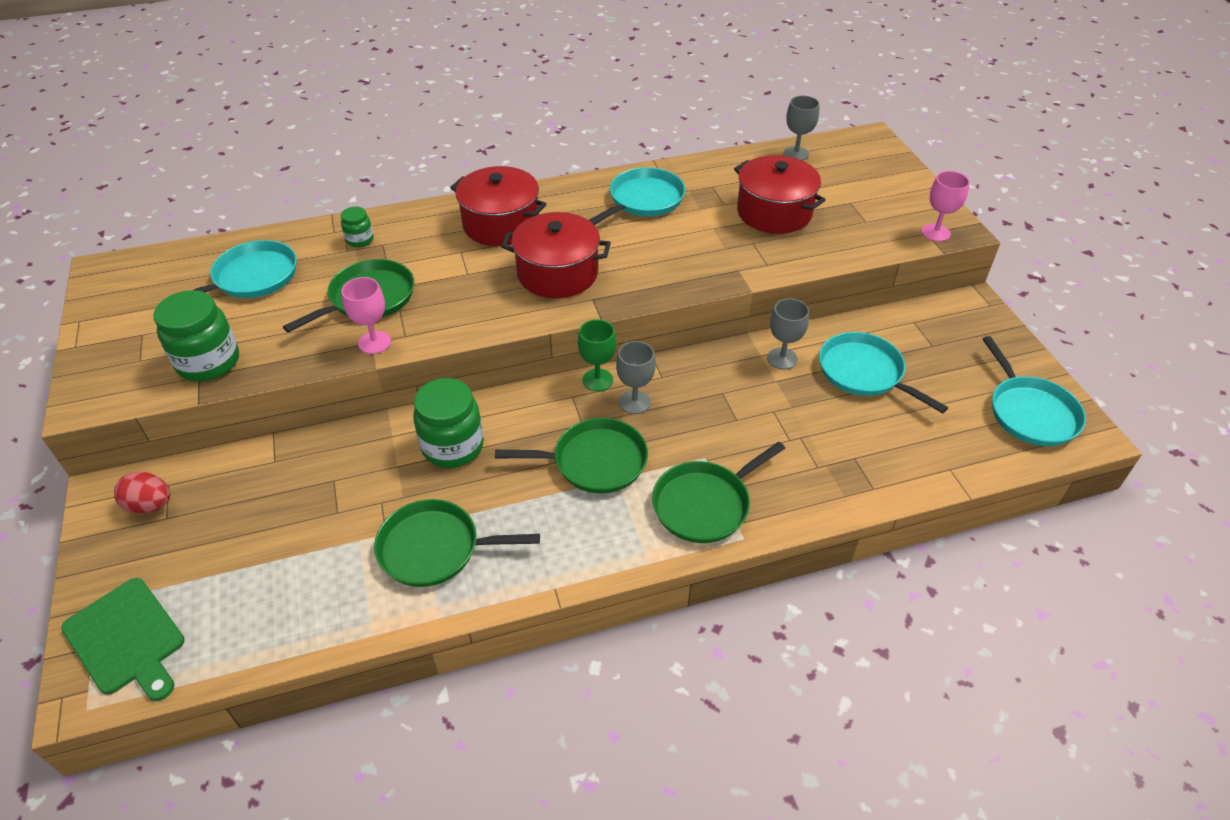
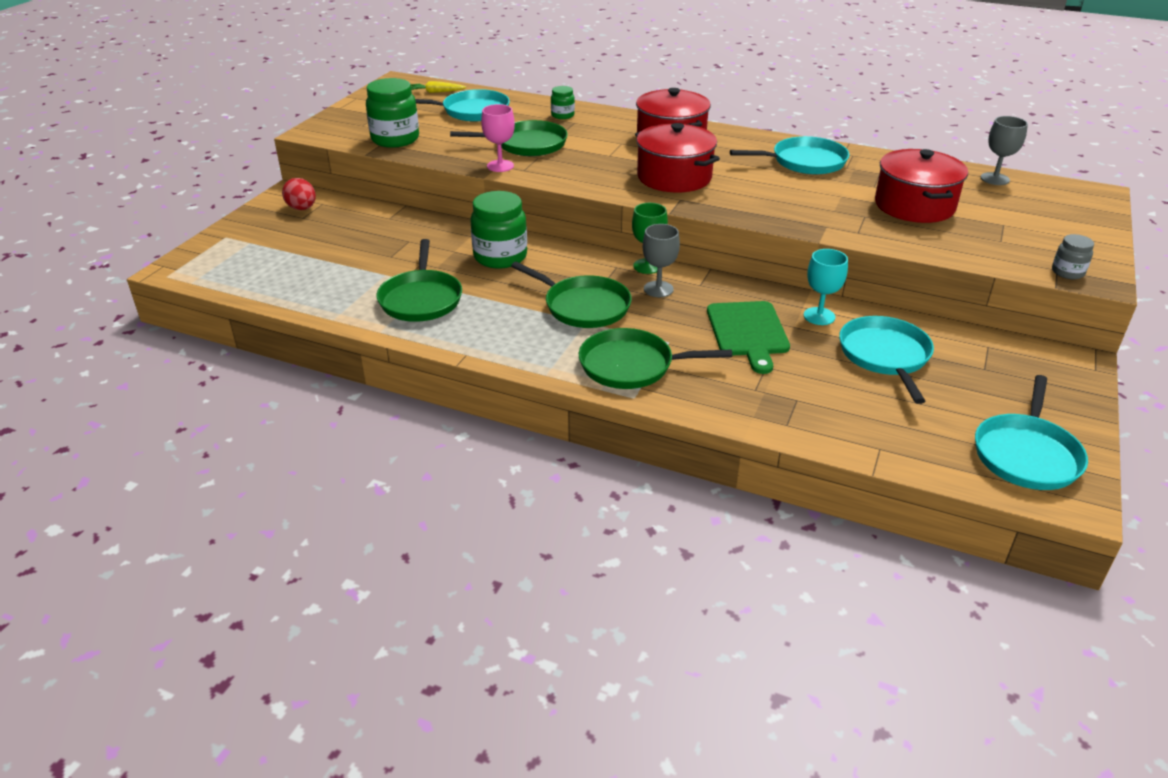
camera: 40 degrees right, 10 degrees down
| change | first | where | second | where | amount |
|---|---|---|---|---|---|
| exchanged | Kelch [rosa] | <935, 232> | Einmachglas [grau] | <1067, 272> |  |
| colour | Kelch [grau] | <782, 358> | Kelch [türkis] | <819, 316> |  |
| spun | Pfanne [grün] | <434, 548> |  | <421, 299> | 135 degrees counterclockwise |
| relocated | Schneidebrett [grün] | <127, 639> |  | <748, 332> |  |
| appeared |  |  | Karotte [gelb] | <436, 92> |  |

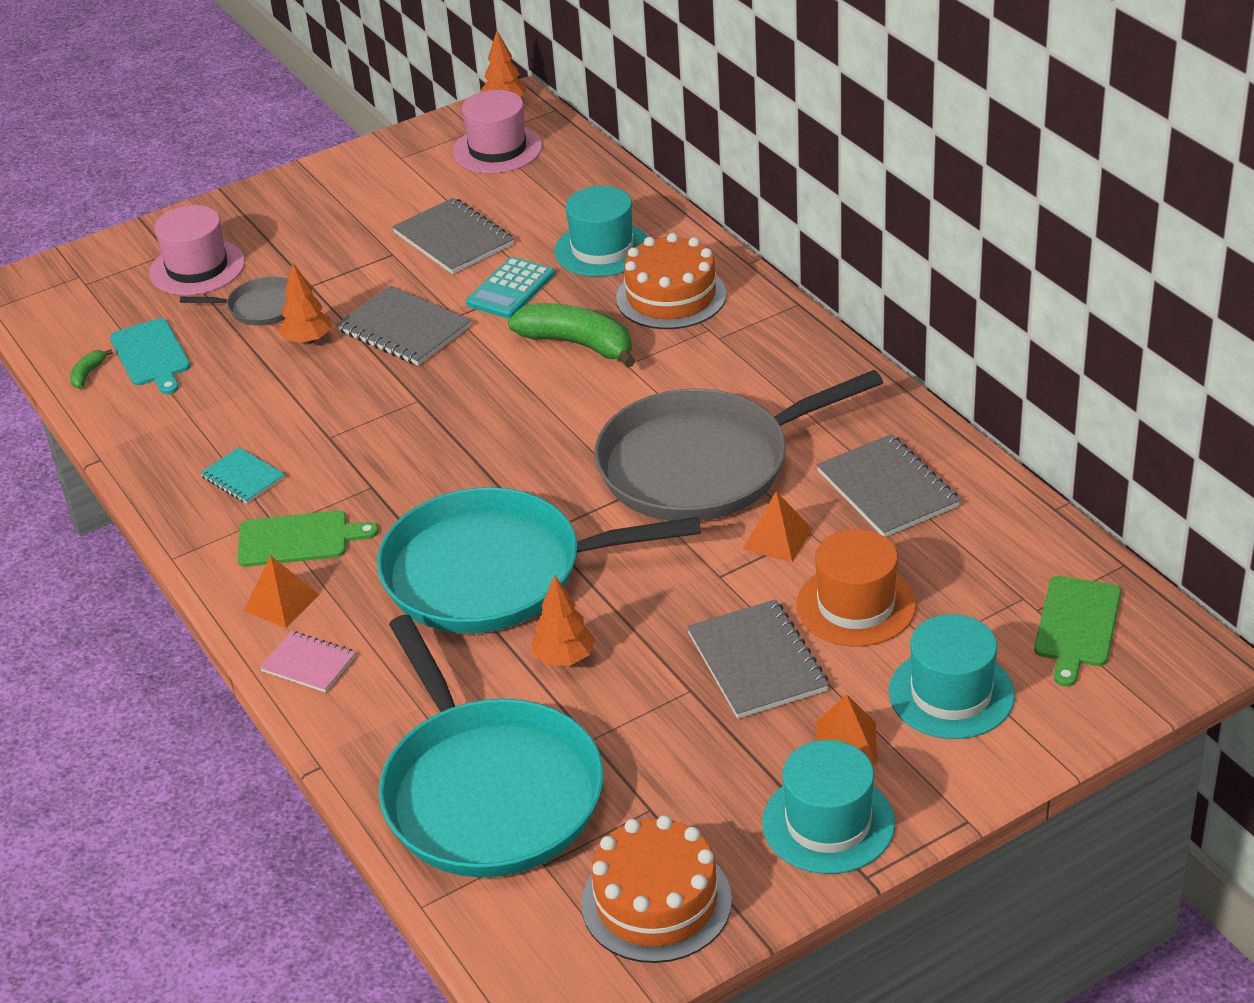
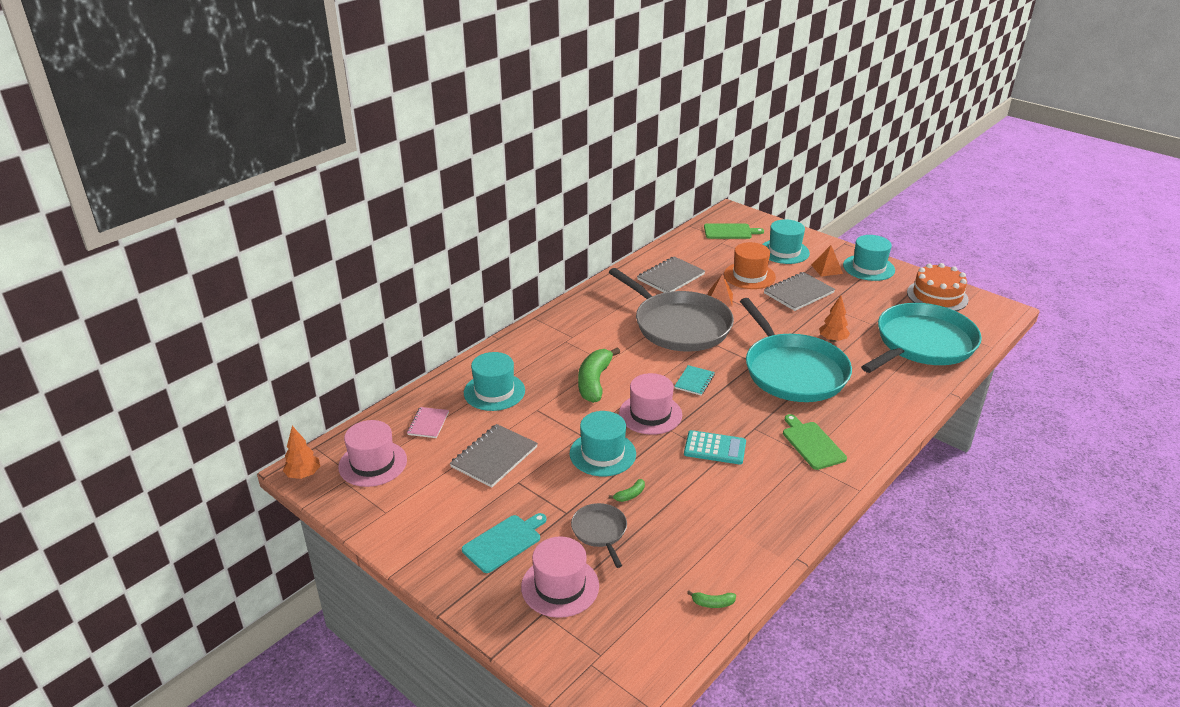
camera: 110 degrees left, 5 degrees down
| change | first | where | second | where | amount |
|---|---|---|---|---|---|
| missing | Kuchen [orange] | <671, 296> |  |  |  |
| relocated | Taschenrechner [türkis] | <511, 289> |  | <715, 448> |  |
| exchanged | Baum [orange] | <308, 340> | Banane [grün] | <630, 495> |  |
| exchanged | Notizbuch [grau] | <404, 329> | Hut [türkis] | <602, 454> |  |
| relocated | Schneidebrett [türkis] | <151, 355> |  | <504, 542> |  |
| relocated | Notizbuch [türkis] | <243, 477> |  | <694, 381> |  |
| missing | Pyramide [orange] | <281, 602> |  |  |  |
| relocated | Notizbuch [rosa] | <309, 664> |  | <428, 423> |  |
| appeared |  |  | Hut [rosa] | <650, 414> |  |

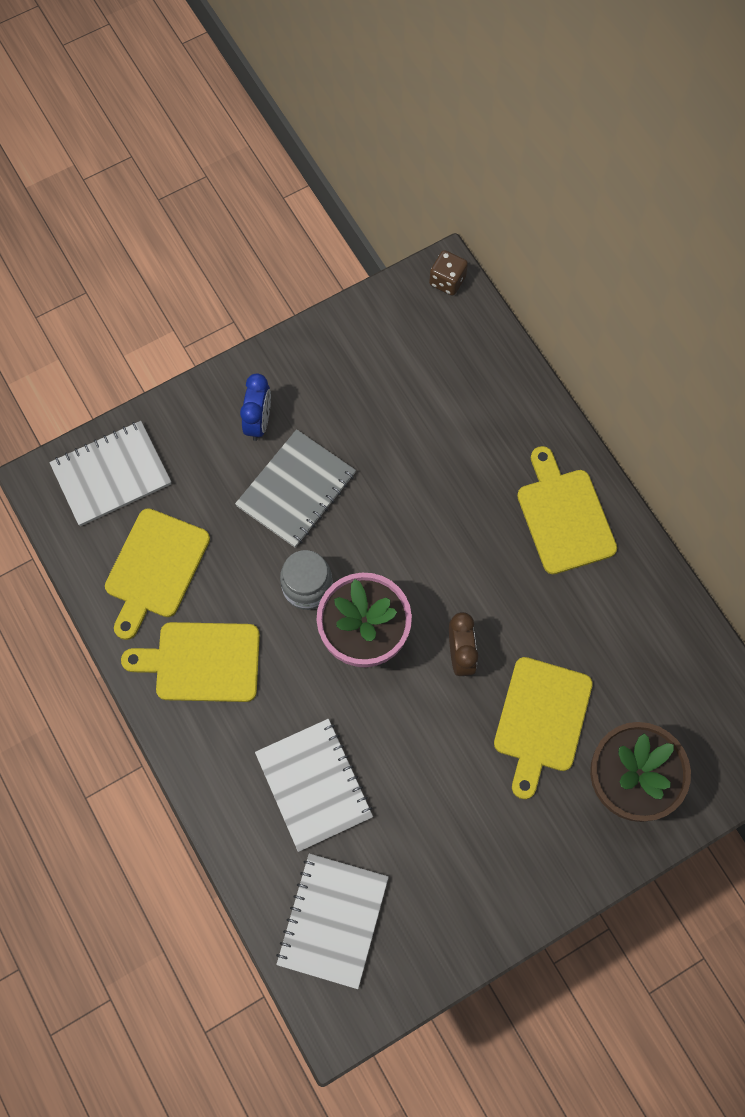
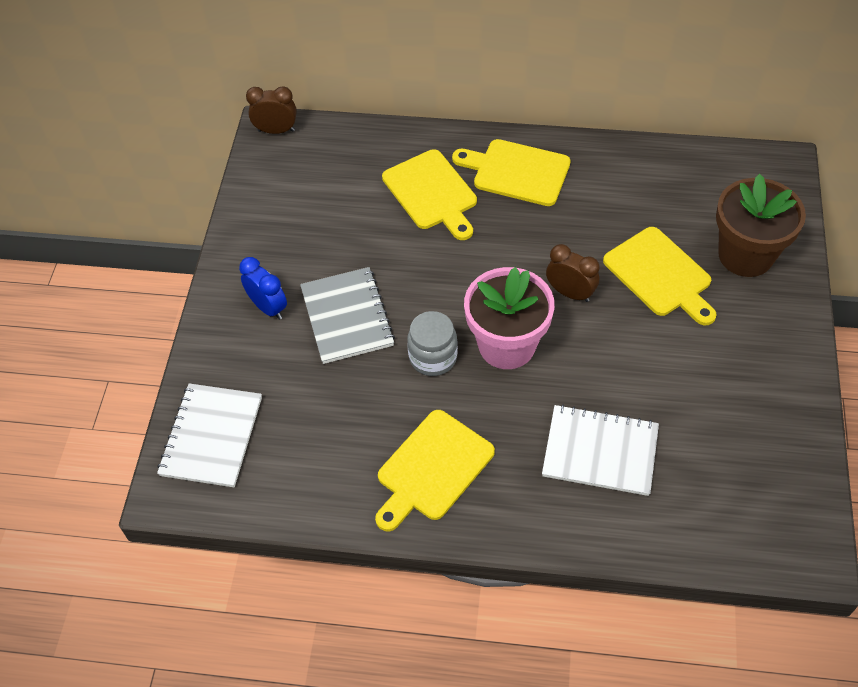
camera: 50 degrees left, 15 degrees down
| change | first | where | second | where | amount |
|---|---|---|---|---|---|
| exchanged | Spielwürfel [braun] | <447, 281> | Wecker [braun] | <276, 130> |  |
| relocated | Schneidebrett [gelb] | <155, 568> |  | <432, 193> |  |
| missing | Notizbuch [weiß] | <333, 920> |  |  |  |

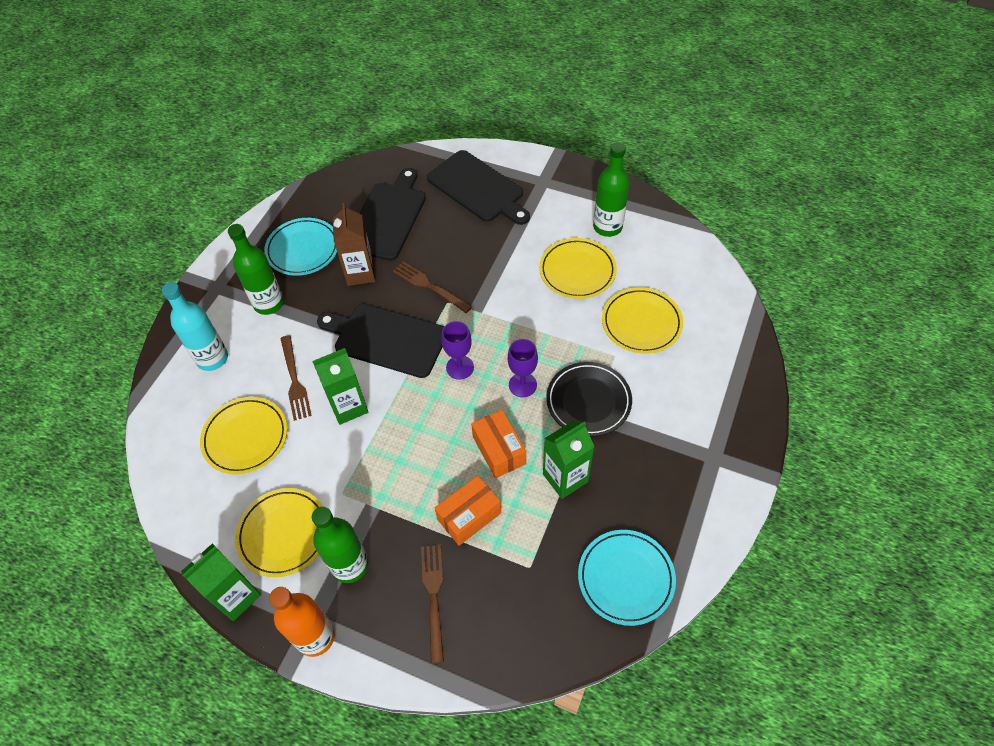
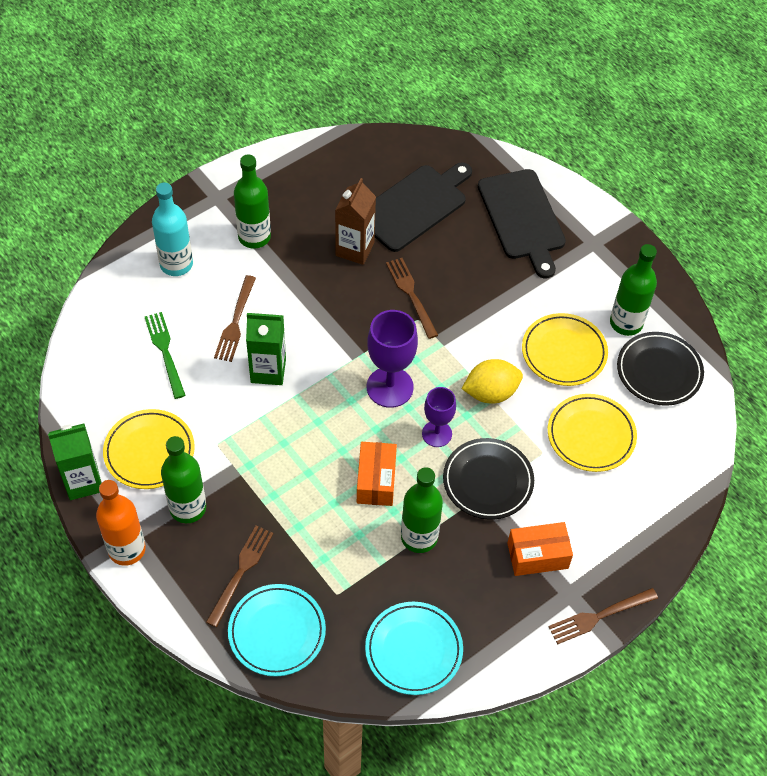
camera: 25 degrees right, 0 degrees up
| change | first | where | second | where | amount |
|---|---|---|---|---|---|
| relocated | Teller [türkis] | <303, 249> |  | <277, 632> |  |
| missing | Schneidebrett [schwarz] | <386, 339> |  |  |  |
| size | Kelch [lila] | <460, 367> |  | <390, 387> | x1.59 |
| exchanged | Teller [gelb] | <245, 437> | Gabel [grün] | <165, 351> |  |
| exchanged | Getränkekarton [grün] | <565, 478> | Flasche [grün] | <419, 537> |  |
| relocated | Schachtel [orange] | <469, 516> |  | <537, 556> |  |
| appeared |  |  | Teller [schwarz] | <659, 371> |  |
| appeared |  |  | Zitrone [gelb] | <491, 392> |  |
| appeared |  |  | Gabel [braun] | <599, 616> |  |

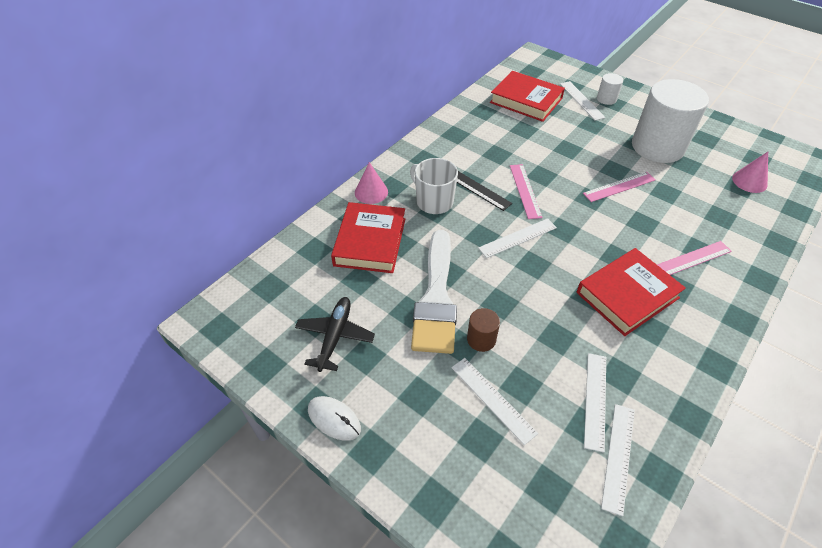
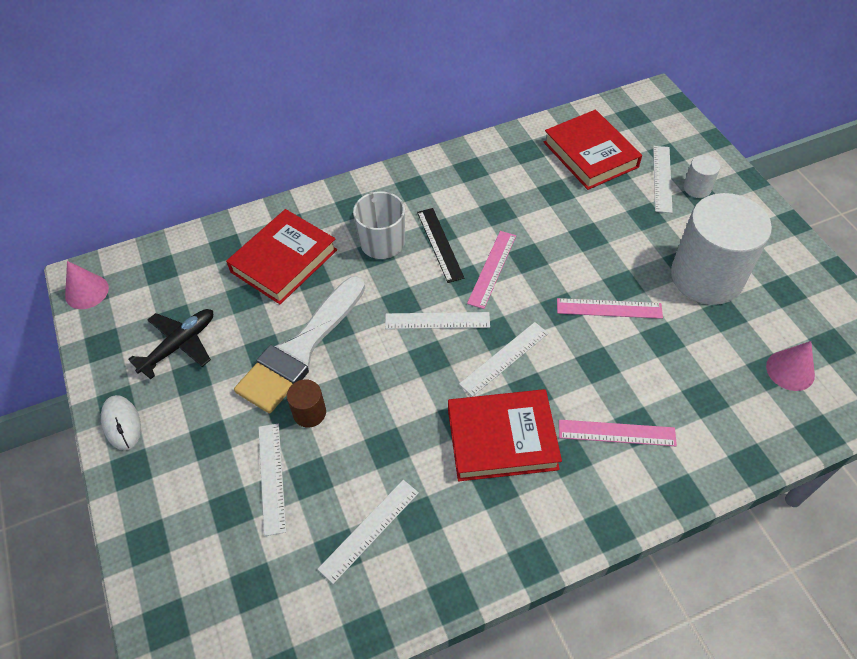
camera: 30 degrees right, 5 degrees up
| change | first | where | second | where | amount |
|---|---|---|---|---|---|
| relocated | Kegel [rosa] | <371, 192> |  | <87, 292> |  |
| relocated | Lineal [weiß] | <618, 456> |  | <504, 358> |  |

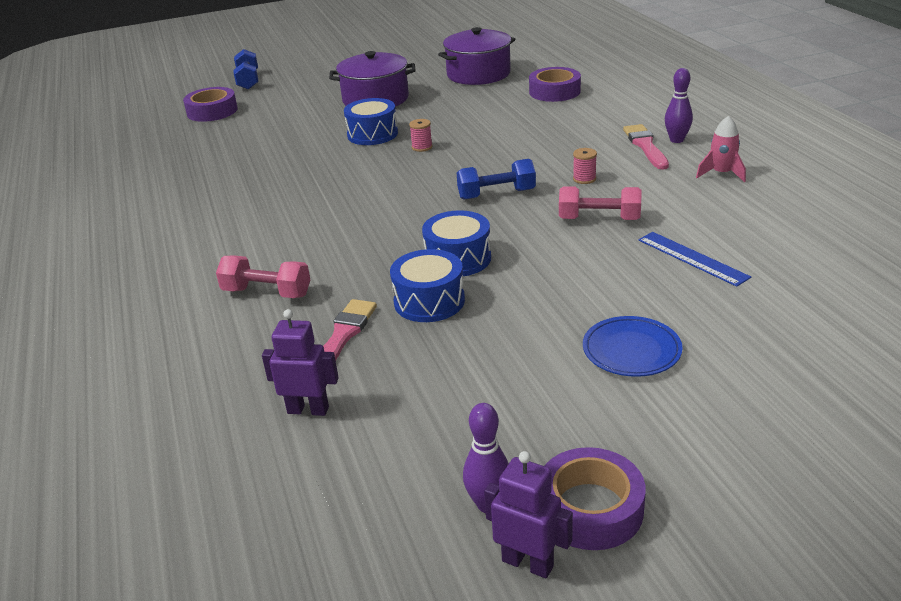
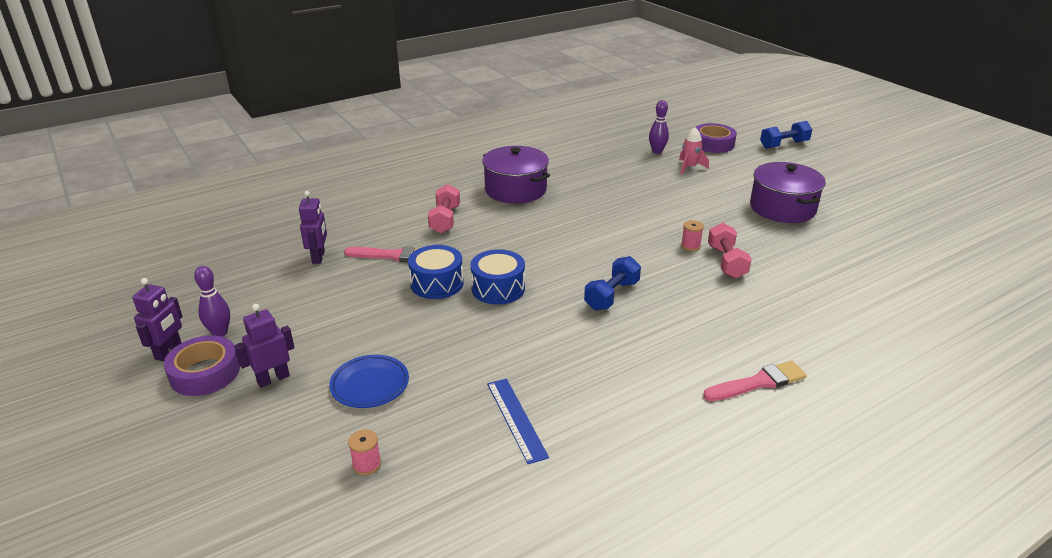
camera: 75 degrees right, 0 degrees up
| change | first | where | second | where | amount |
|---|---|---|---|---|---|
| relocated | Kochtopf [lila] | <478, 74> |  | <515, 190> |  |
| missing | Klebeband [lila] | <554, 91> |  |  |  |
| relocated | Bowlingkegel [lila] | <676, 140> |  | <657, 151> |  |
| missing | Trommel [blau] | <372, 134> |  |  |  |
| relocated | Rakete [rosa] | <721, 174> |  | <689, 167> |  |
| relocated | Garnrolle [rosa] | <584, 179> |  | <367, 464> |  |
| spun | Hantel [blau] | <496, 194> |  | <611, 295> | 60 degrees clockwise |
| relocated | Hantel [rosa] | <599, 219> |  | <726, 262> |  |
| spun | Lineal [blau] | <692, 258> |  | <516, 419> | 60 degrees counterclockwise |
| appeared |  |  | Roboter [lila] | <273, 379> |  |

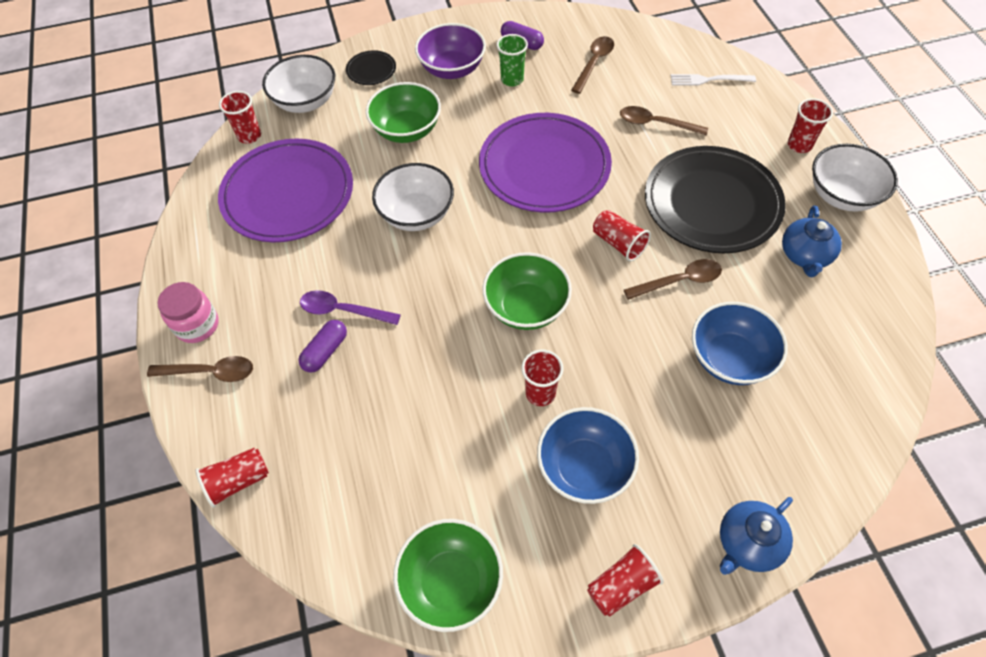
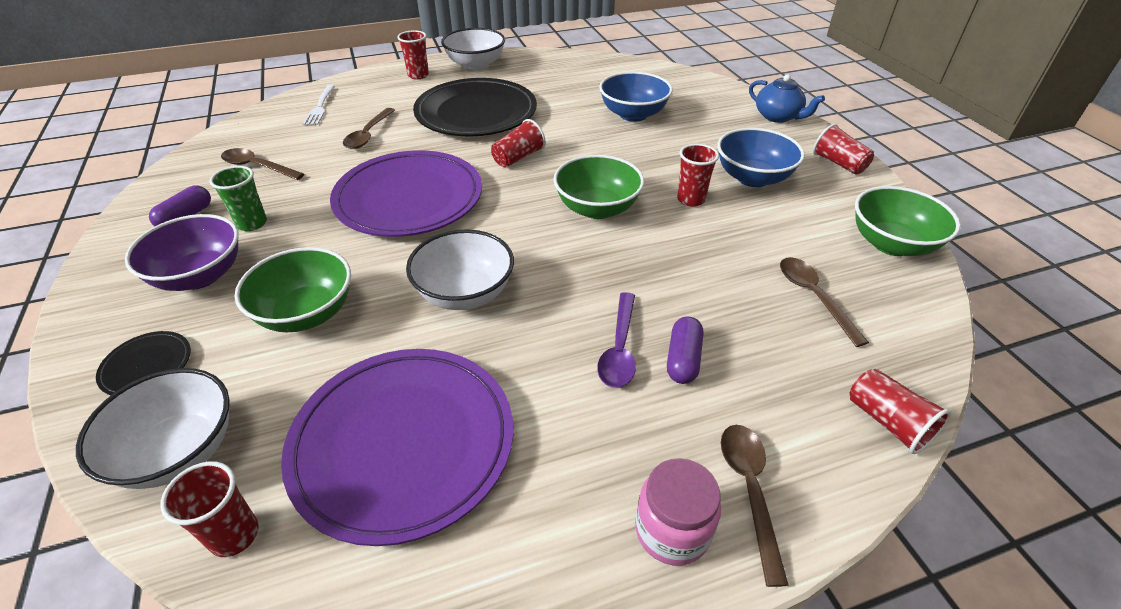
camera: 95 degrees left, 15 degrees down
| change | first | where | second | where | amount |
|---|---|---|---|---|---|
| missing | Teekanne [blau] | <805, 255> |  |  |  |
| relocated | Löffel [braun] | <679, 281> |  | <813, 296> |  |
| spun | Kapsel [lila] | <325, 351> |  | <683, 359> | 75 degrees clockwise |

